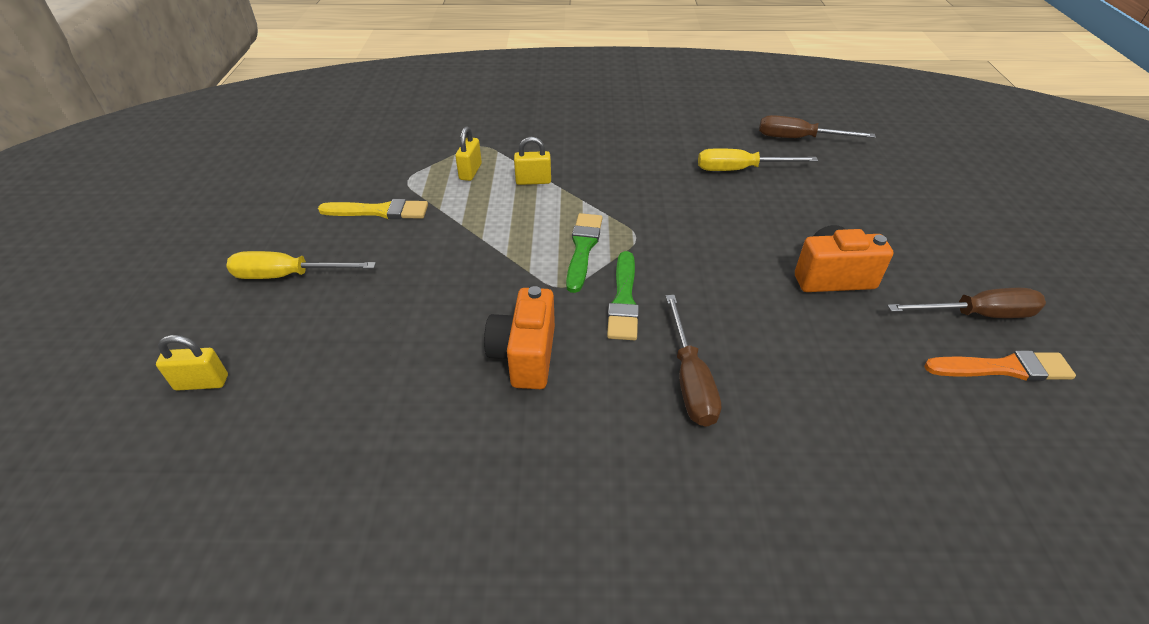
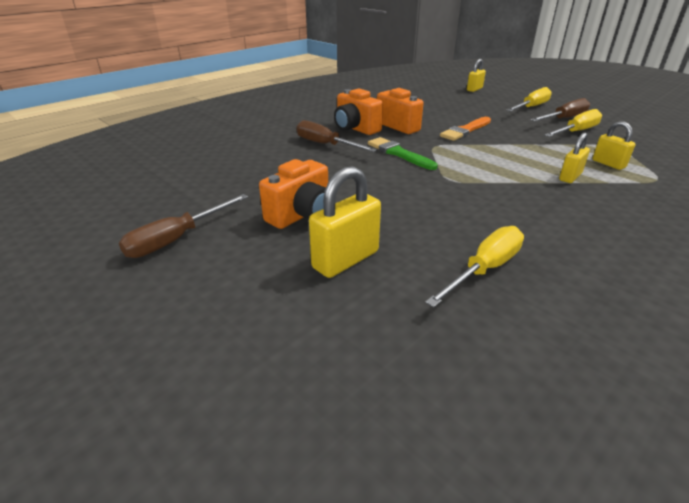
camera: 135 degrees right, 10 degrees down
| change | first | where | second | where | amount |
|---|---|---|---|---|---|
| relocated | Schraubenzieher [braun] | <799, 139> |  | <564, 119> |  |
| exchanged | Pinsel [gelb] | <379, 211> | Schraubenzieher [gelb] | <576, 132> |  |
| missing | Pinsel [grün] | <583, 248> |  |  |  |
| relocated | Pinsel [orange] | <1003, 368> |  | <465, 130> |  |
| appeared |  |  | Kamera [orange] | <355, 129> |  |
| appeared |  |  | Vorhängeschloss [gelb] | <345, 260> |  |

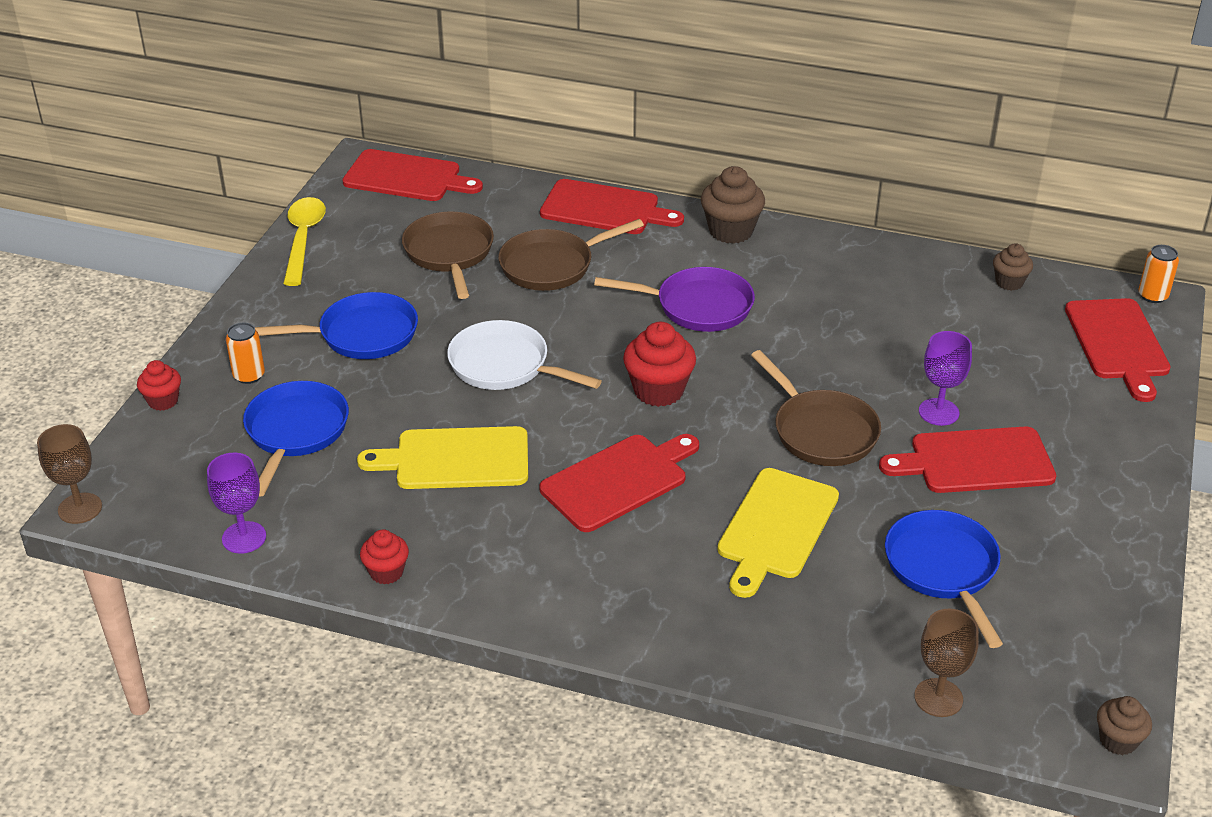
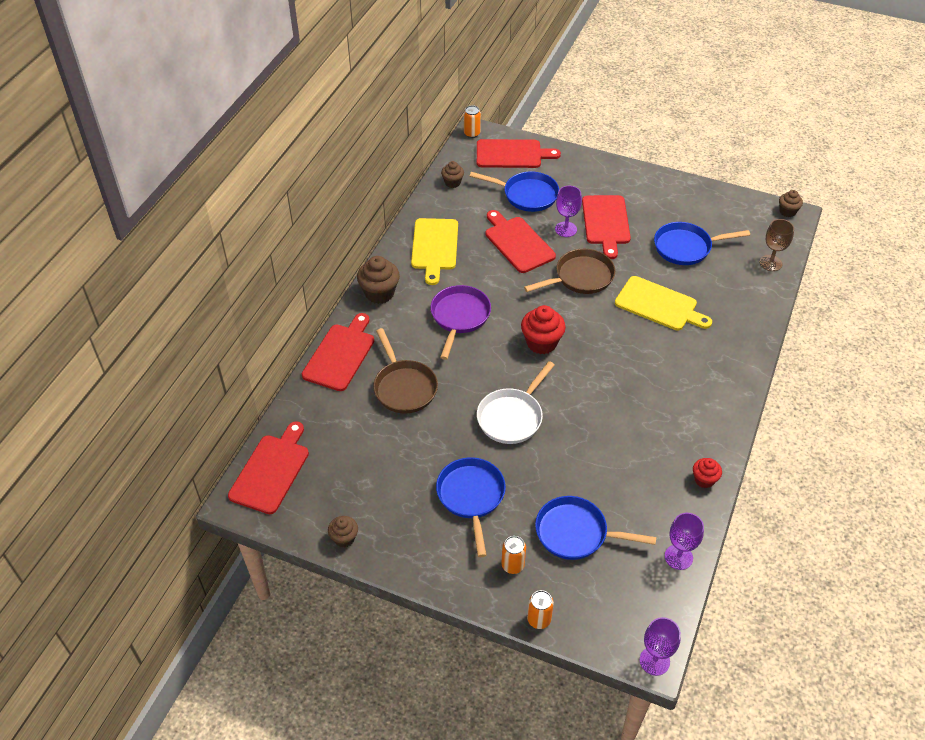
camera: 85 degrees left, 10 degrees up
| change | first | where | second | where | amount |
|---|---|---|---|---|---|
| exchanged | Löffel [gelb] | <303, 239> | Muffin [braun] | <344, 538> |  |
| missing | Pfanne [braun] | <449, 253> |  |  |  |
| exchanged | Muffin [rot] | <163, 401> | Dose [orange] | <539, 619> |  |
| colour | Kelch [braun] | <80, 508> | Kelch [lila] | <654, 661> |  |
| relocated | Schneidebrett [gelb] | <456, 459> |  | <435, 247> |  |
| relocated | Schneidebrett [rot] | <618, 481> |  | <517, 243> |  |
| appeared |  |  | Pfanne [blau] | <527, 195> |  |

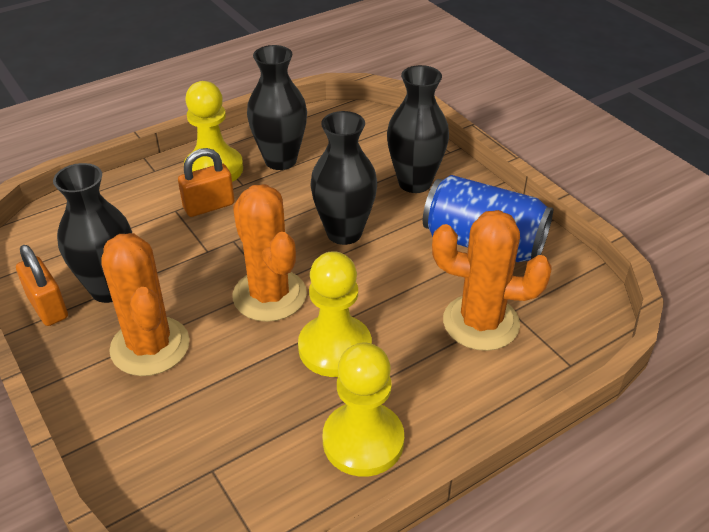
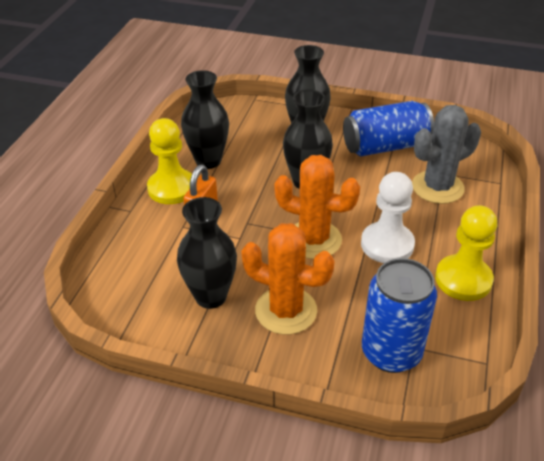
camera: 40 degrees left, 0 degrees up
| change | first | where | second | where | amount |
|---|---|---|---|---|---|
| colour | Kaktus [orange] | <481, 322> | Kaktus [grau] | <437, 187> |  |
| missing | Vorhängeschloss [orange] | <48, 307> |  |  |  |
| colour | Bauer [gelb] | <335, 348> | Bauer [weiß] | <387, 244> |  |
| appeared |  |  | Dose [blau] | <391, 352> |  |

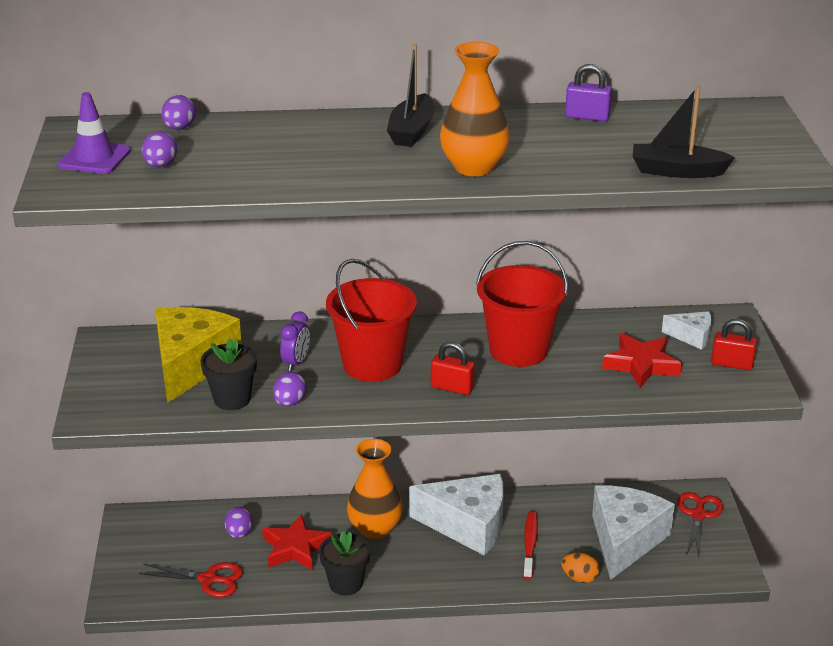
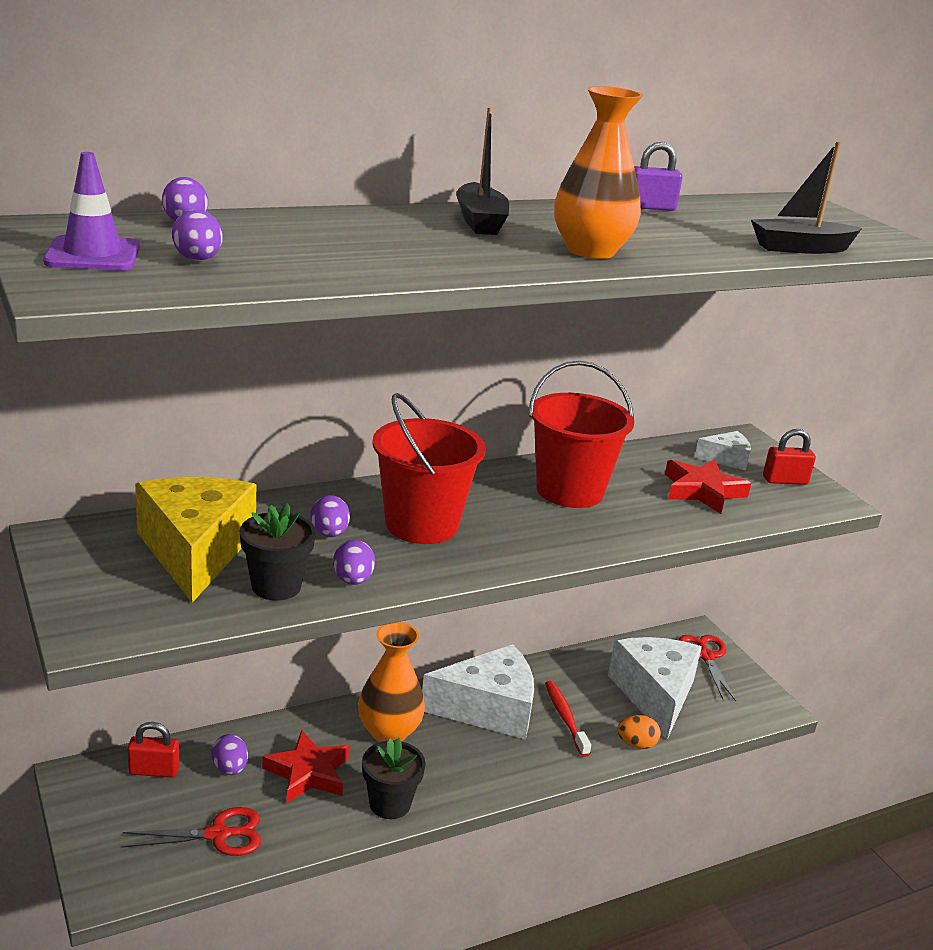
camera: 25 degrees left, 5 degrees down
| change | first | where | second | where | amount |
|---|---|---|---|---|---|
| exchanged | Wecker [lila] | <296, 363> | Ei [lila] | <329, 534> |  |
| relocated | Vorhängeschloss [rot] | <452, 388> |  | <154, 771> |  |

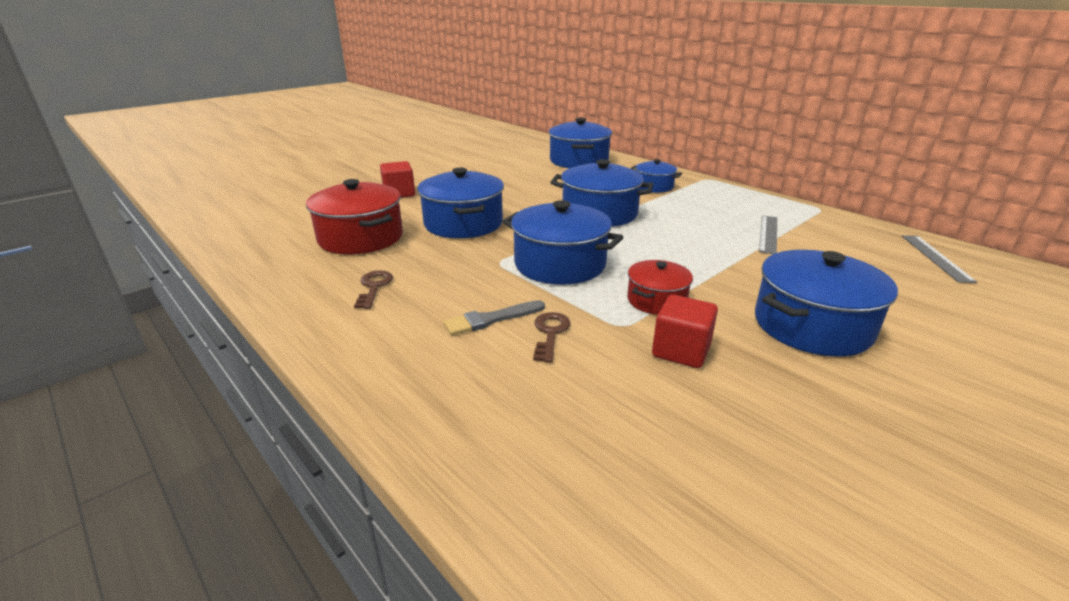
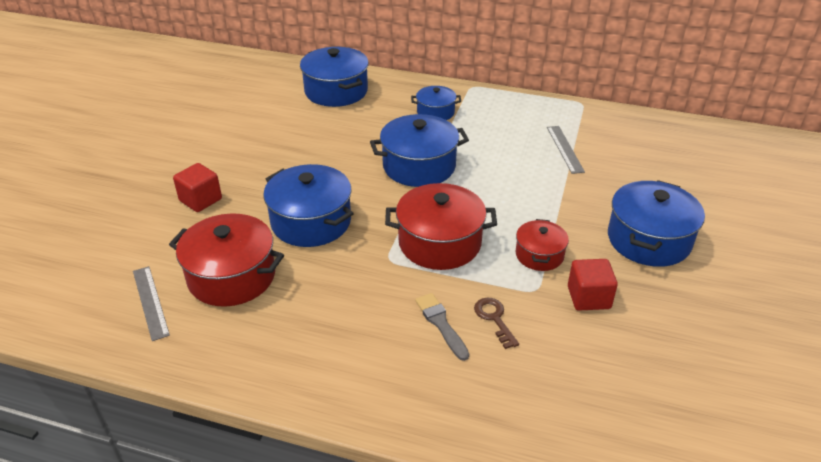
camera: 30 degrees left, 10 degrees up
| change | first | where | second | where | amount |
|---|---|---|---|---|---|
| colour | Kochtopf [blau] | <560, 264> | Kochtopf [rot] | <440, 243> |  |
| relocated | Lineal [grau] | <936, 257> |  | <150, 302> |  |
| missing | Schlüssel [braun] | <374, 287> |  |  |  |
| spun | Pinsel [grau] | <491, 319> |  | <441, 324> | 120 degrees clockwise |

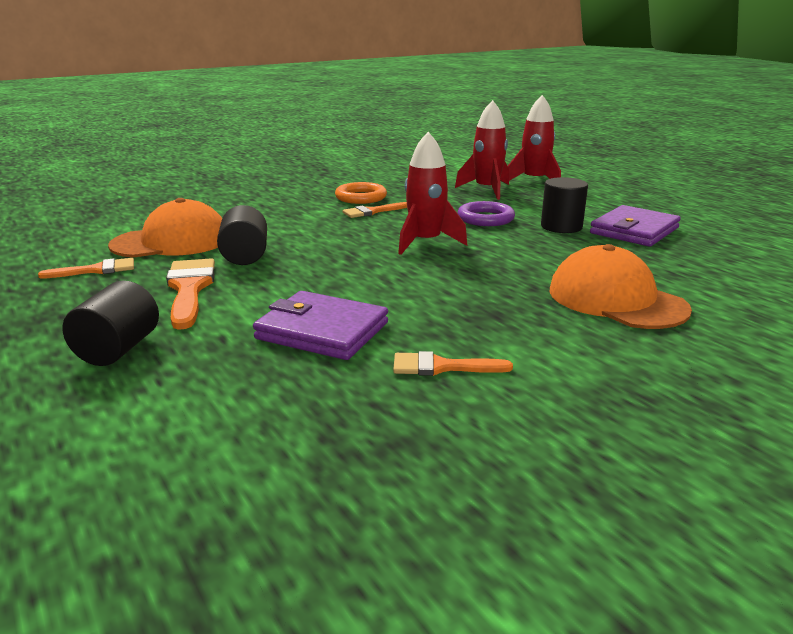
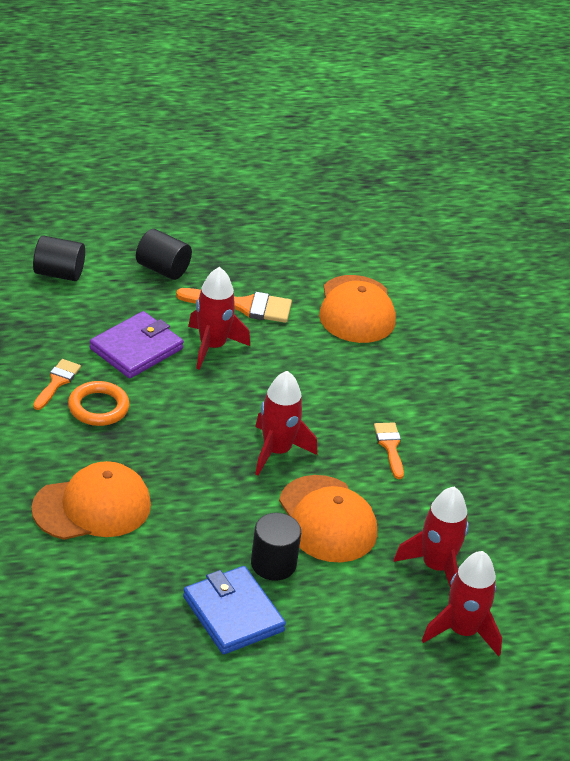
camera: 105 degrees right, 15 degrees up
| change | first | where | second | where | amount |
|---|---|---|---|---|---|
| relocated | Ring [orange] | <361, 197> |  | <98, 407> |  |
| exchanged | Ring [lila] | <485, 218> | Kappe [orange] | <327, 519> |  |
| relocated | Vollzylinder [schwarz] | <245, 256> |  | <59, 273> |  |
| colour | Geldbörse [lila] | <634, 230> | Geldbörse [blau] | <233, 614> |  |
| missing | Pinsel [orange] | <96, 270> |  |  |  |
| appeared |  |  | Rakete [rot] | <212, 346> |  |

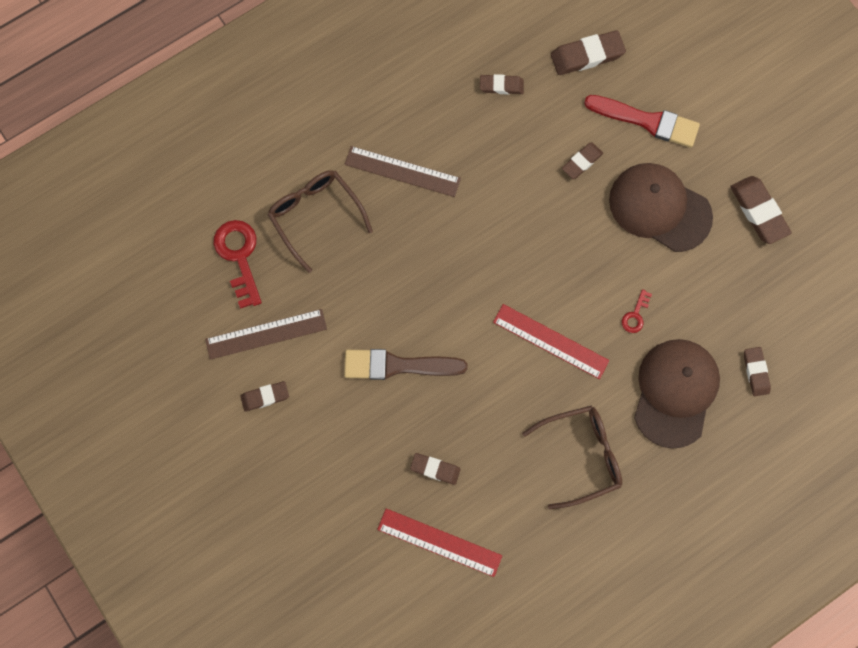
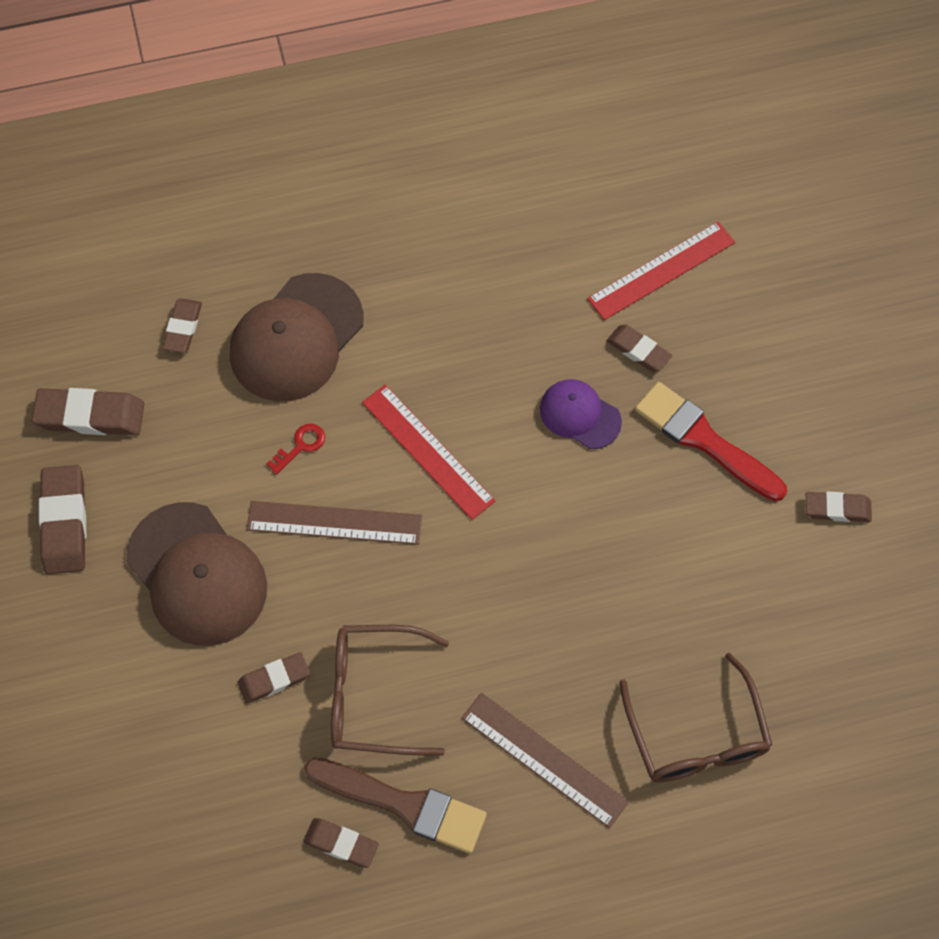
camera: 160 degrees left, 10 degrees down
| change | first | where | second | where | amount |
|---|---|---|---|---|---|
| relocated | Radiergummi [braun] | <587, 55> |  | <90, 415> |  |
| relocated | Pinsel [rot] | <647, 121> |  | <704, 440> |  |
| missing | Schlüssel [rot] | <239, 257> |  |  |  |
| relocated | Lineal [braun] | <266, 334> |  | <334, 522> |  |
| relocated | Pinsel [braun] | <398, 365> |  | <403, 804> |  |
| relocated | Brille [braun] | <581, 455> |  | <374, 695> |  |
| spun | Lineal [rot] | <439, 542> |  | <661, 271> | 75 degrees counterclockwise |
| appeared |  |  | Kappe [lila] | <580, 415> |  |

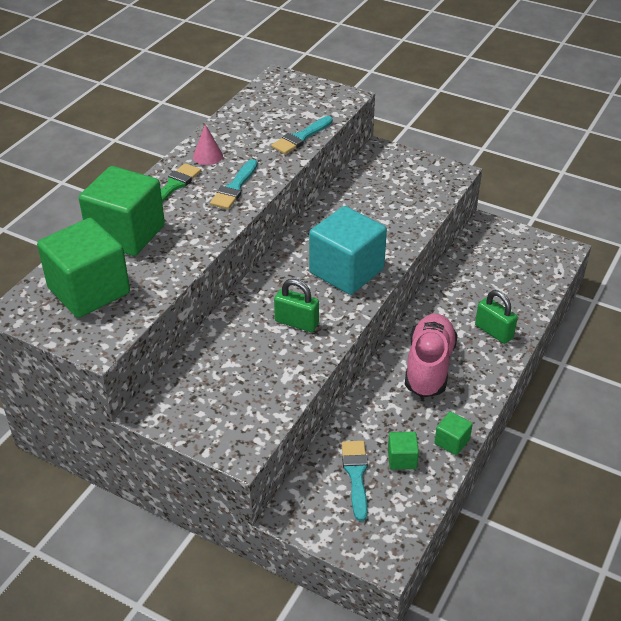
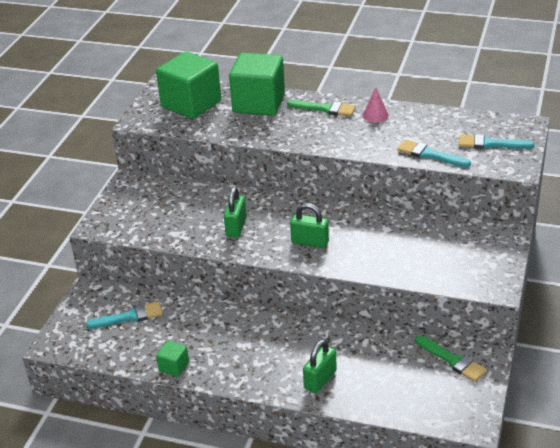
camera: 80 degrees right, 5 degrees down
| change | first | where | second | where | amount |
|---|---|---|---|---|---|
| relocated | Pinsel [türkis] | <234, 188> |  | <490, 144> |  |
| exchanged | Kubus [türkis] | <346, 271> | Vorhängeschloss [grün] | <310, 242> |  |
| missing | Schuh [rosa] | <429, 366> |  |  |  |
| missing | Kubus [grün] | <402, 459> |  |  |  |
| appeared |  |  | Pinsel [grün] | <452, 360> |  |

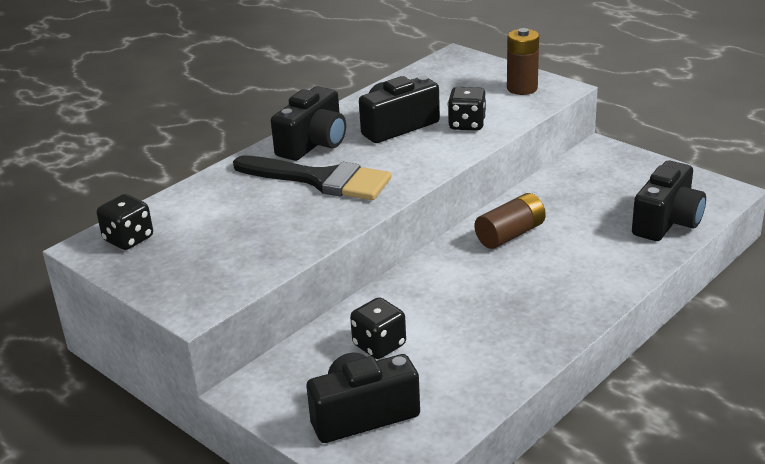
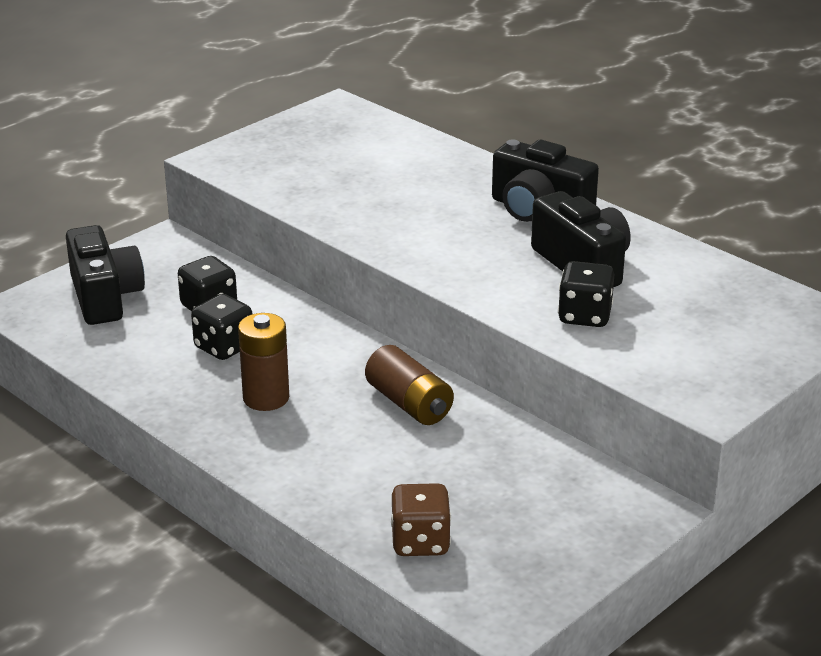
camera: 90 degrees right, 0 degrees up
| change | first | where | second | where | amount |
|---|---|---|---|---|---|
| relocated | Batterie [braun] | <522, 88> |  | <266, 398> |  |
| missing | Pinsel [schwarz] | <320, 180> |  |  |  |
| exchanged | Kamera [schwarz] | <667, 221> | Spielwürfel [braun] | <420, 542> |  |
| relocated | Spielwürfel [schwarz] | <128, 239> |  | <224, 347> |  |

